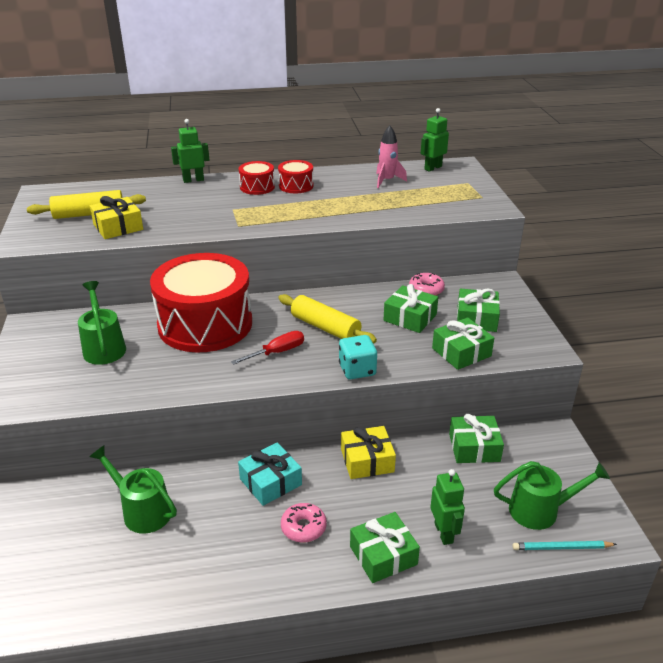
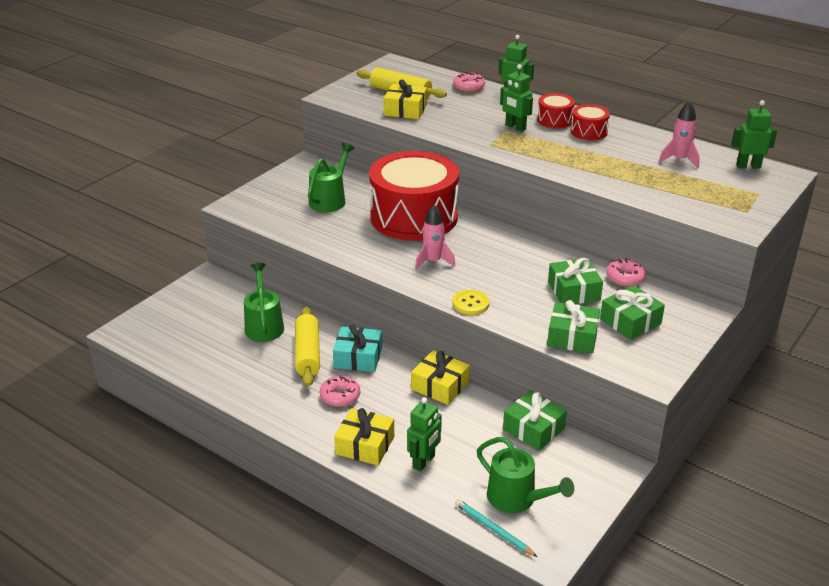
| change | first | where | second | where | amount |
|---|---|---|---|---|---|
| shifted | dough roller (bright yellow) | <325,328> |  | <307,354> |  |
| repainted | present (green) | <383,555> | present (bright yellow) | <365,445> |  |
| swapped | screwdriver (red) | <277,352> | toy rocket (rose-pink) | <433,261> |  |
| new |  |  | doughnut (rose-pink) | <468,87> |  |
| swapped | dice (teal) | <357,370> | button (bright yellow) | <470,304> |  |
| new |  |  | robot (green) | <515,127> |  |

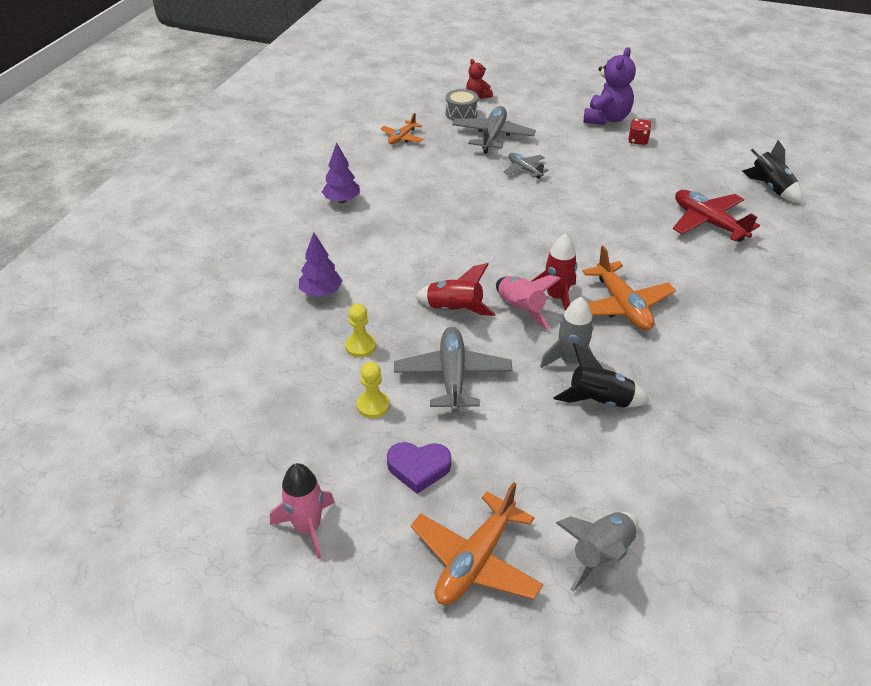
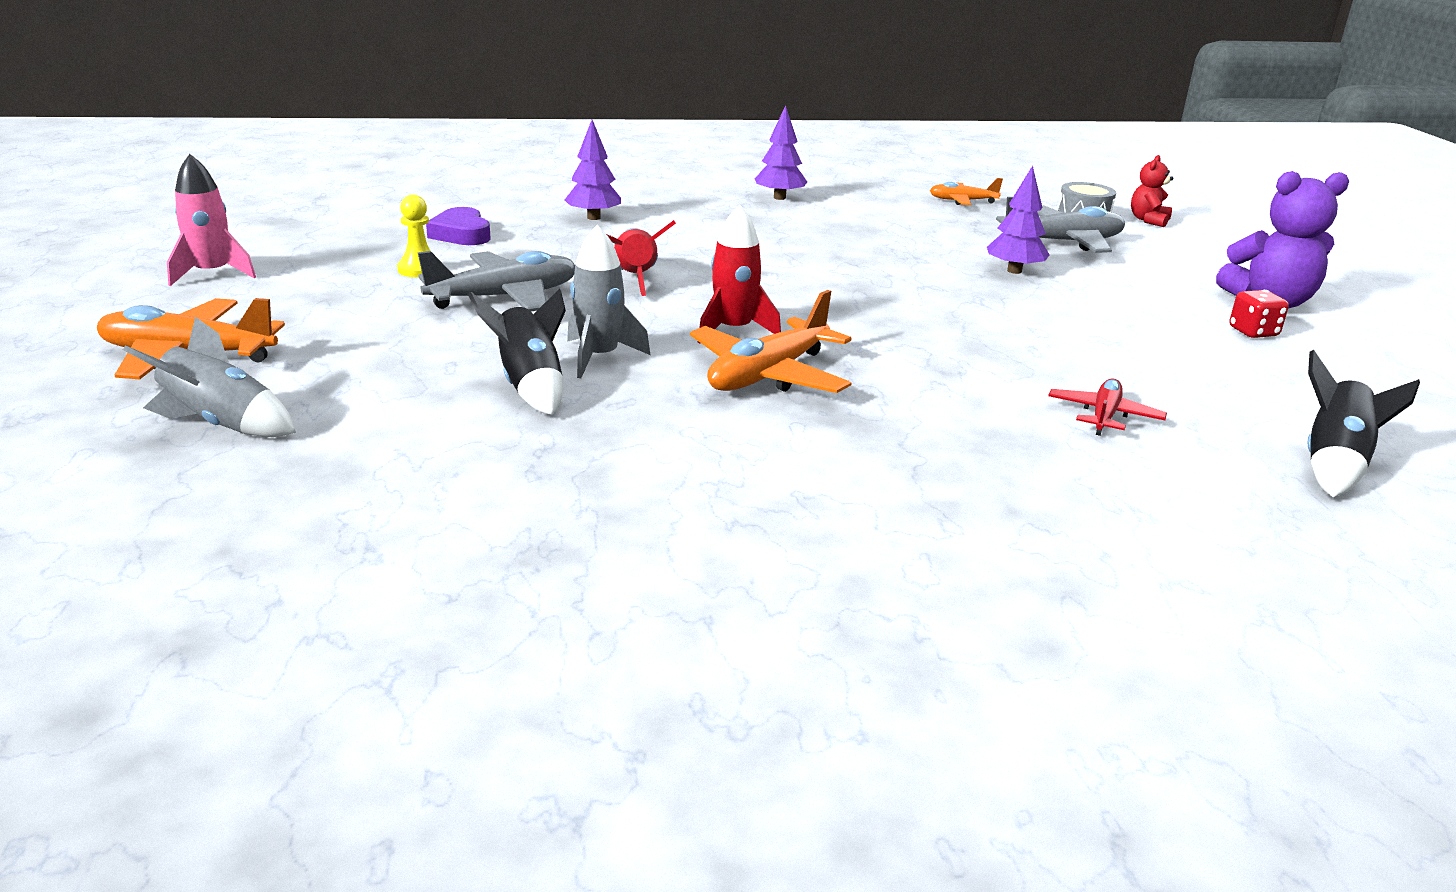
| change | first | where | second | where | amount |
|---|---|---|---|---|---|
| shifted | heart (violet) | <418,468> |  | <461,234> |  |
| swapped | aeroplane (grey) | <524,169> | toy tree (violet) | <1014,271> |  |
| scaled | aeroplane (red) | <708,223> |  | <1104,416> | x0.58 |
| gone | chess pawn (bright yellow) | <360,346> |  |  |  |
| gone | toy rocket (rose-pink) | <520,310> |  |  |  |

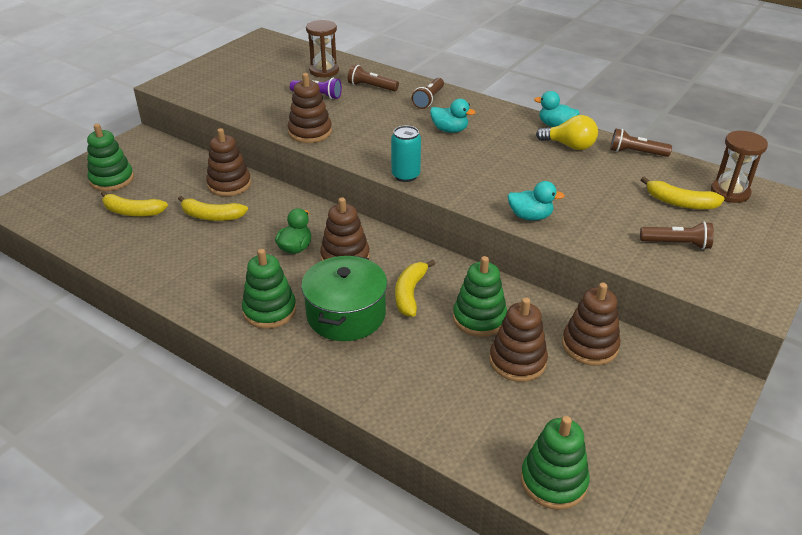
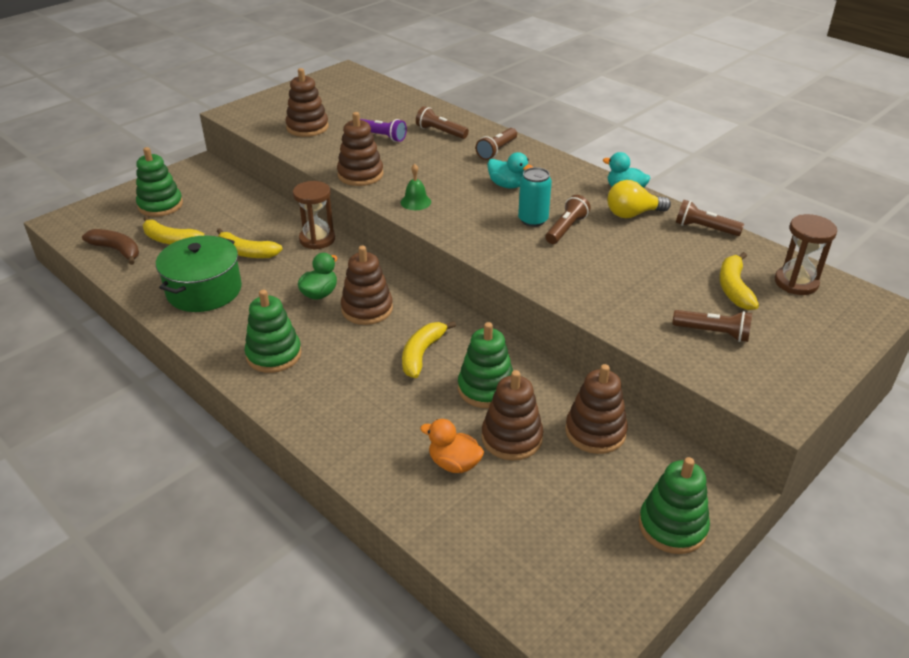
| change | first | where | second | where | amount |
|---|---|---|---|---|---|
| new |  |  | banana (brown) | <117,250> |  |
| shifted | cooking pot (green) | <346,314> |  | <204,290> |  |
| shifted | stacking toy (brown) | <229,184> |  | <307,127> |  |
| shifted | sand timer (brown) | <324,71> |  | <317,239> |  |
| new |  |  | hand bell (green) | <415,202> |  |
| new |  |  | rubber duck (bright orange) | <454,463> |  |
| shifted | soda can (teal) | <405,175> |  | <533,220> |  |
| new |  |  | torch (brown) | <566,229> |  |
| rotated | lightbulb (bright yellow) | <569,146> |  | <632,214> | 135 degrees clockwise |
| shifted | stacking toy (green) | <553,481> |  | <672,526> |  |
| rotated | banana (bright yellow) | <680,203> |  | <734,288> | 60 degrees clockwise |
| gone | rubber duck (teal) | <530,216> |  |  |  |

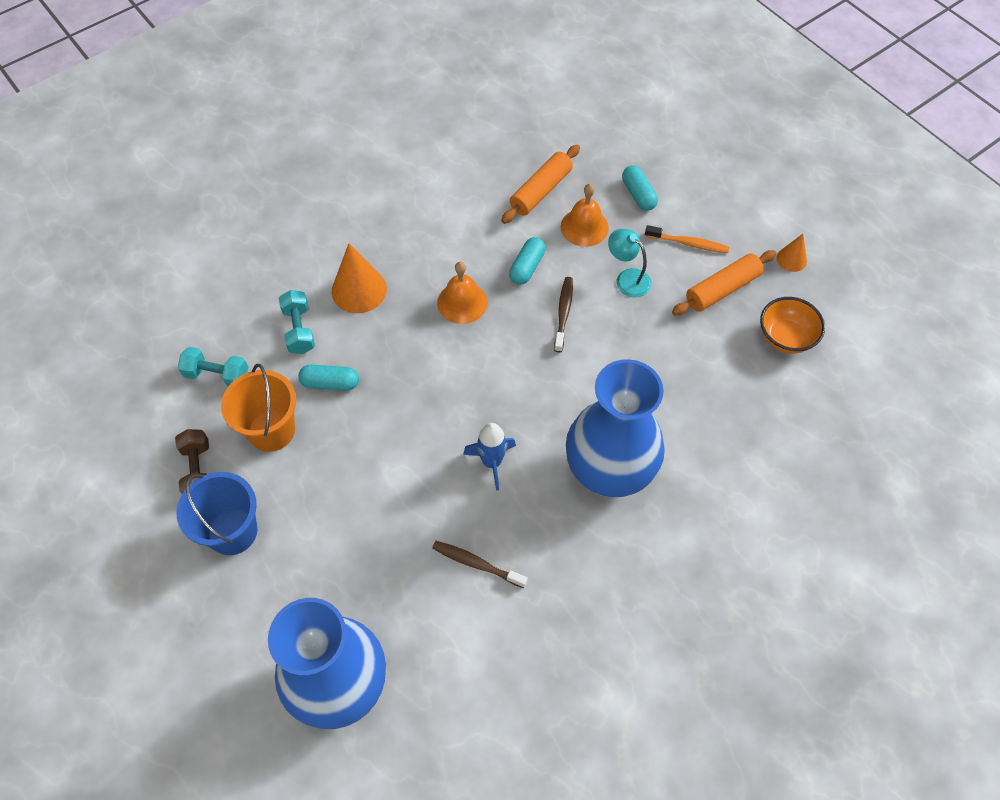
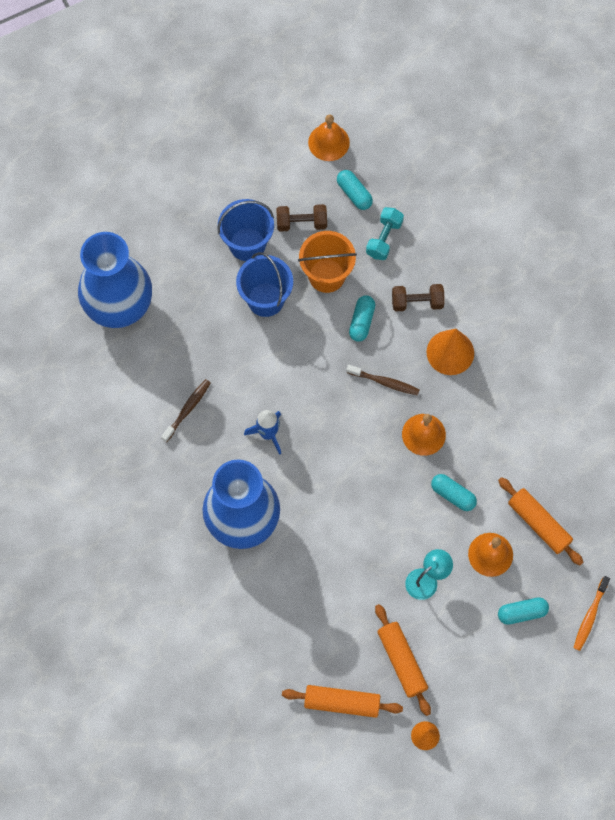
| change | first | where | second | where | amount |
|---|---|---|---|---|---|
| new |  |  | sand bucket (cobalt) | <265,299> |  |
| swapped | bowl (bright orange) | <785,337> | dough roller (bright orange) | <342,702> |  |
| new |  |  | hand bell (bright orange) | <328,142> |  |
| new |  |  | capsule (teal) | <354,194> |  |
| shifted | tooth brush (brown) | <563,313> |  | <384,382> |  |
| repainted | dumbbell (teal) | <299,330> | dumbbell (brown) | <417,302> |  |
| shifted | tooth brush (bright orange) | <688,243> |  | <590,616> |  |

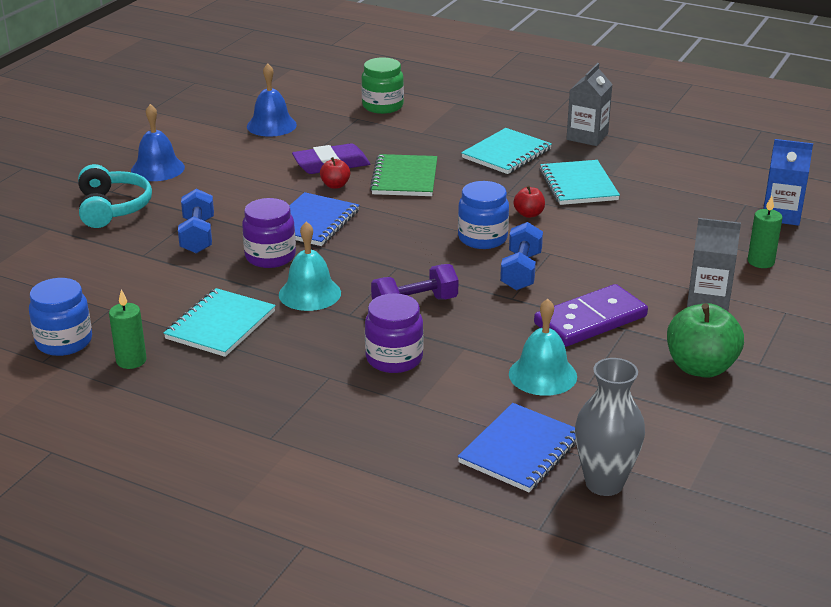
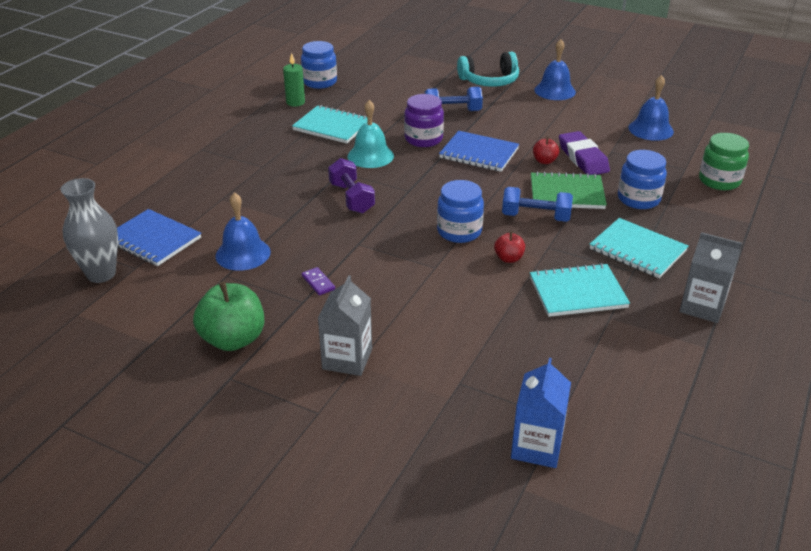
| change | first | where | second | where | amount |
|---|---|---|---|---|---|
| repainted | hand bell (teal) | <542,375> | hand bell (cobalt) | <243,254> |  |
| scaled | domino tile (violet) | <590,320> |  | <318,283> | x0.40 |
| shifted | dumbbell (cobalt) | <521,271> |  | <535,217> |  |
| new |  |  | preserve jar (cobalt) | <638,199> |  |
| gone | preserve jar (violet) | <394,358> |  |  |  |
| gone | wax candle (green) | <760,262> |  |  |  |

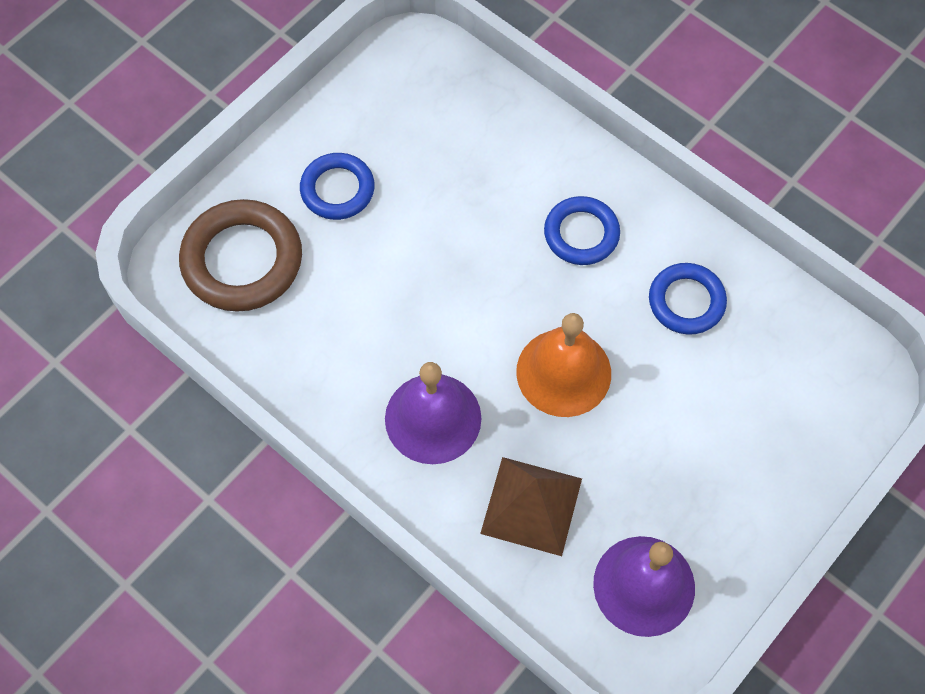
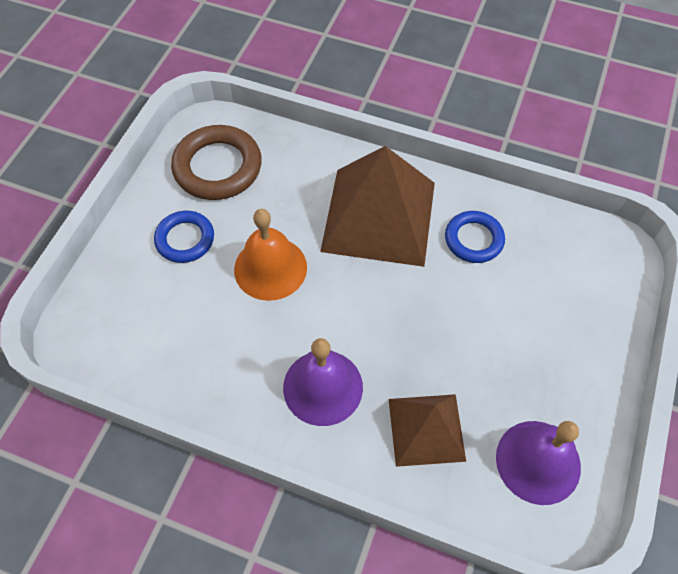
| change | first | where | second | where | amount |
|---|---|---|---|---|---|
| shifted | ring (brown) | <242,260> |  | <218,167> |  |
| shifted | hand bell (bright orange) | <563,372> |  | <270,268> |  |
| swapped | ring (cobalt) | <581,234> | pyramid (brown) | <379,216> |  |

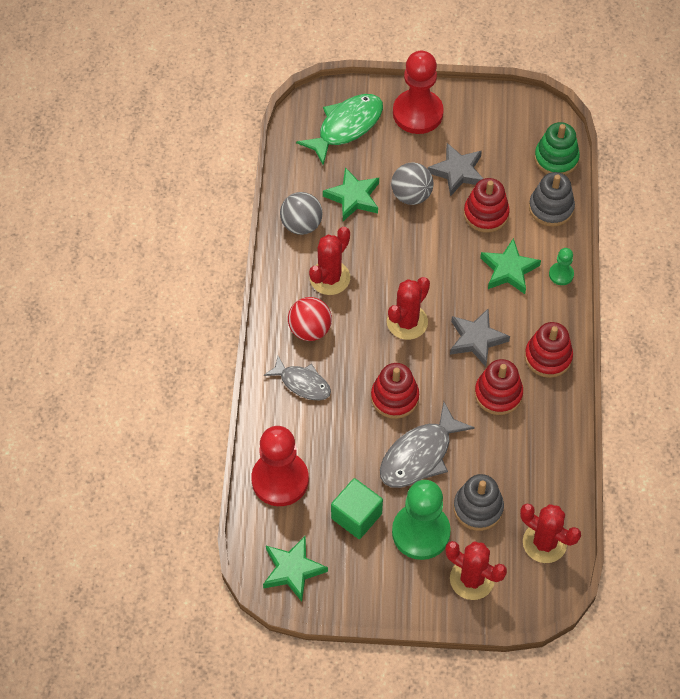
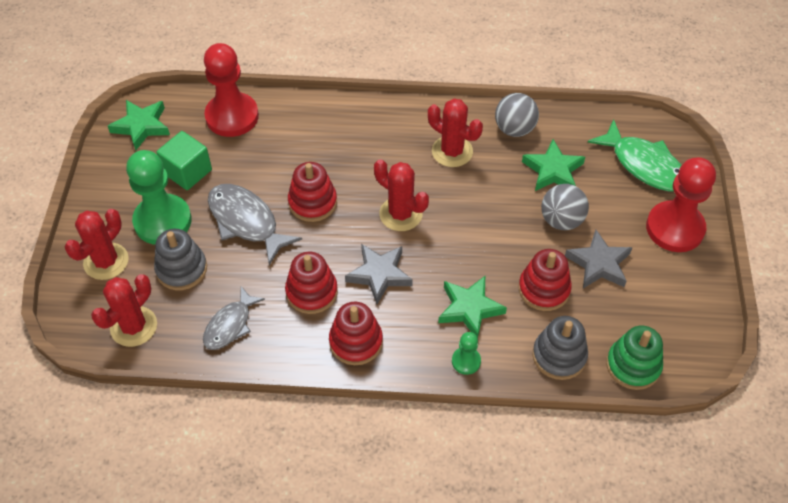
| change | first | where | second | where | amount |
|---|---|---|---|---|---|
| shifted | toy fish (grey) | <302,383> |  | <230,325> |  |
| gone | play ball (red) | <310,329> |  |  |  |

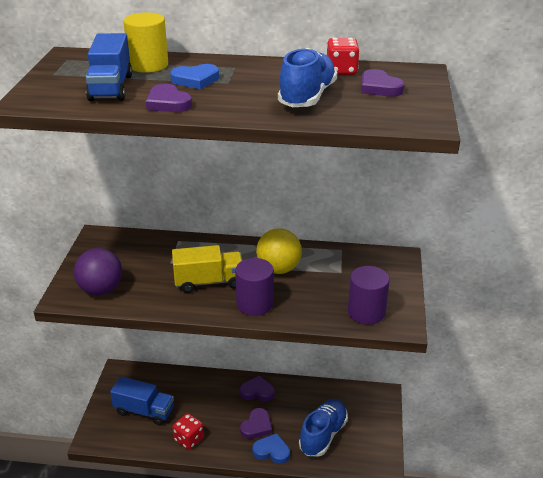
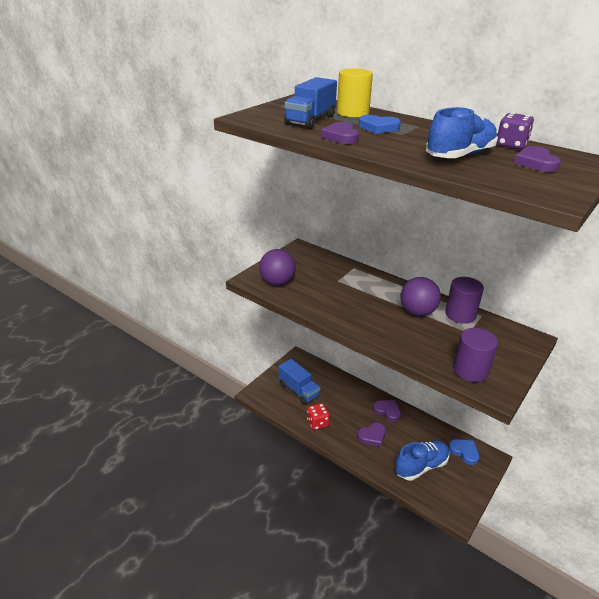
| change | first | where | second | where | amount |
|---|---|---|---|---|---|
| repainted | play ball (bright yellow) | <278,269> | play ball (violet) | <417,312> |  |
| shifted | solid cylinder (violet) | <255,304> |  | <460,314> |  |
| shifted | heart (cobalt) | <272,451> |  | <464,452> |  |
| repainted | dice (red) | <341,71> | dice (violet) | <511,145> |  |
| gone | truck (bright yellow) | <209,282> |  |  |  |

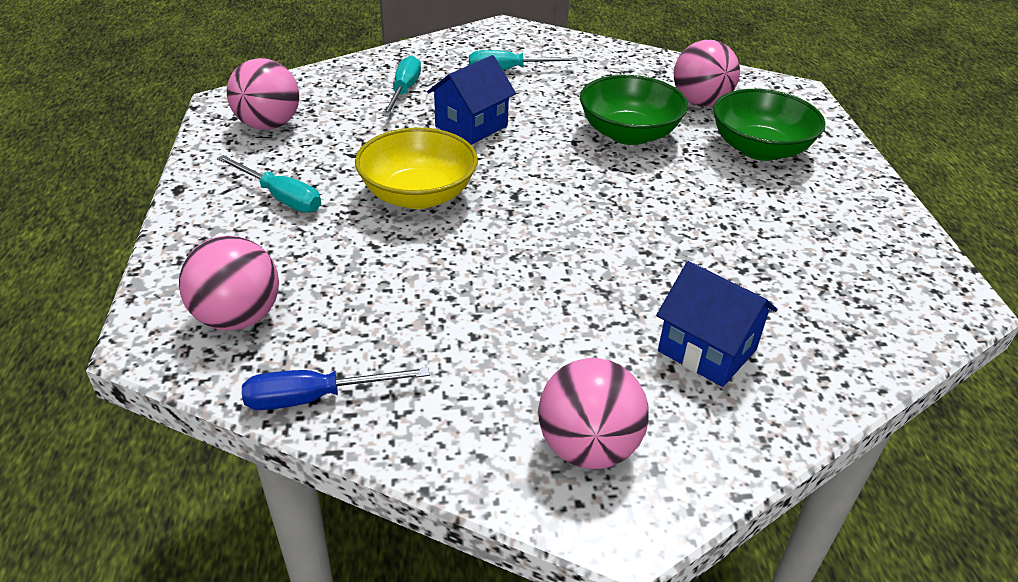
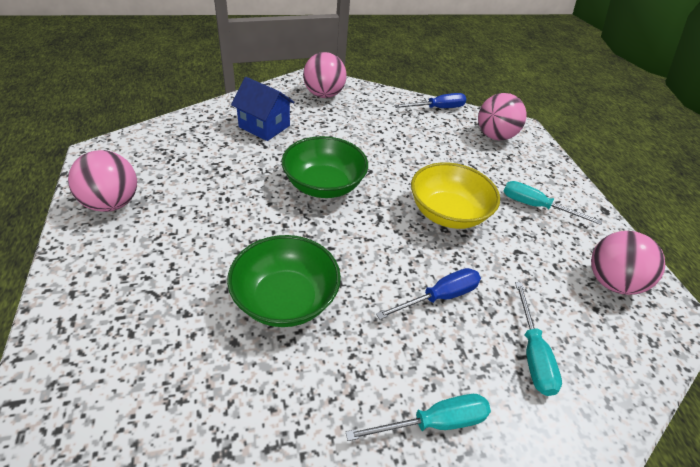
| change | first | where | second | where | amount |
|---|---|---|---|---|---|
| shifted | play ball (rose-pink) | <700,102> |  | <112,203> |  |
| shifted | bowl (green) | <759,149> |  | <324,185> |  |
| swapped | house (cobalt) | <471,126> | screwdriver (cobalt) | <439,297> |  |

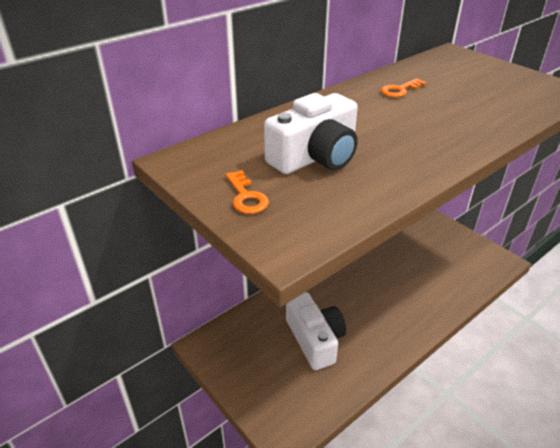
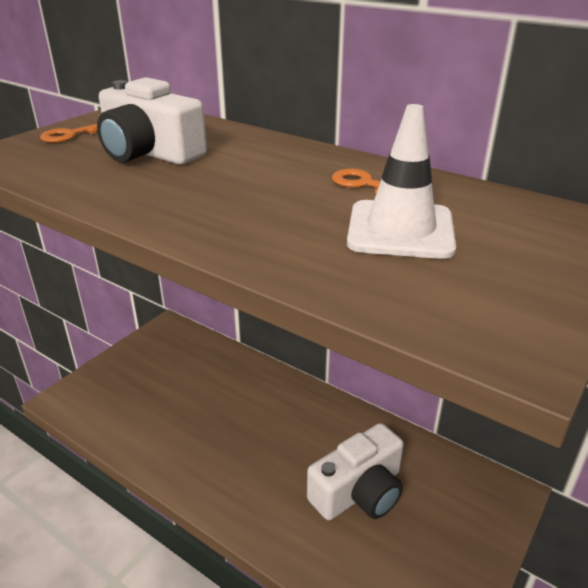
| change | first | where | second | where | amount |
|---|---|---|---|---|---|
| shifted | camera (white) | <315,339> |  | <359,491> |  |
| new |  |  | traffic cone (white) | <400,230> |  |

